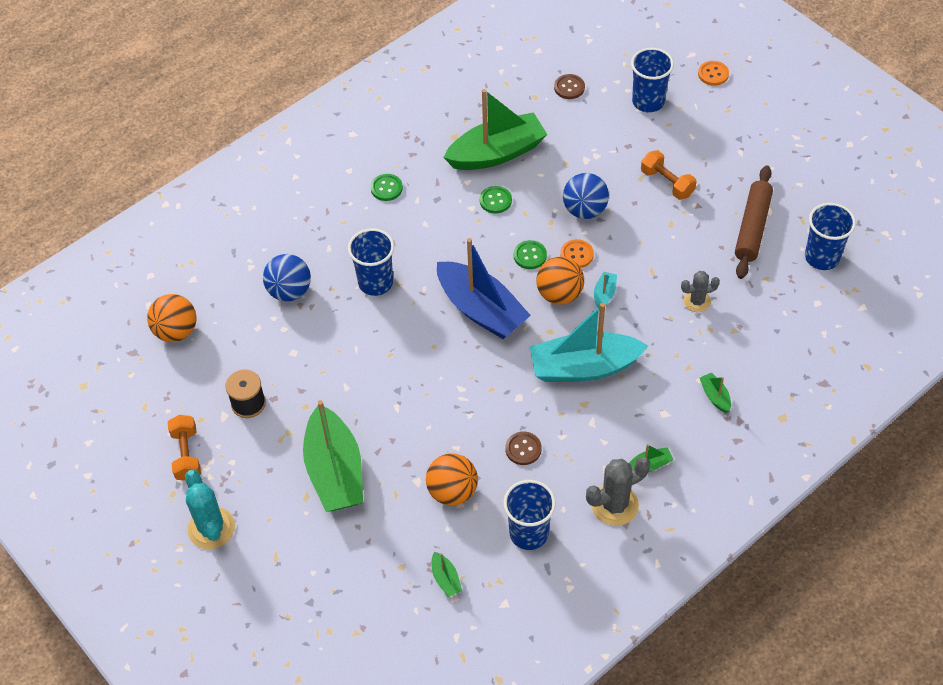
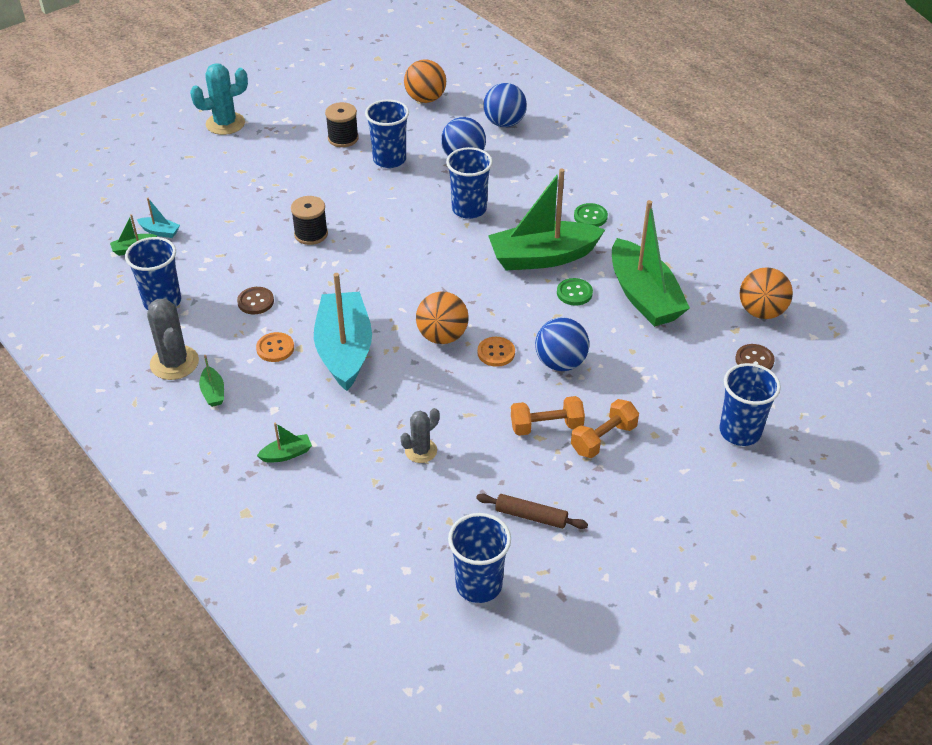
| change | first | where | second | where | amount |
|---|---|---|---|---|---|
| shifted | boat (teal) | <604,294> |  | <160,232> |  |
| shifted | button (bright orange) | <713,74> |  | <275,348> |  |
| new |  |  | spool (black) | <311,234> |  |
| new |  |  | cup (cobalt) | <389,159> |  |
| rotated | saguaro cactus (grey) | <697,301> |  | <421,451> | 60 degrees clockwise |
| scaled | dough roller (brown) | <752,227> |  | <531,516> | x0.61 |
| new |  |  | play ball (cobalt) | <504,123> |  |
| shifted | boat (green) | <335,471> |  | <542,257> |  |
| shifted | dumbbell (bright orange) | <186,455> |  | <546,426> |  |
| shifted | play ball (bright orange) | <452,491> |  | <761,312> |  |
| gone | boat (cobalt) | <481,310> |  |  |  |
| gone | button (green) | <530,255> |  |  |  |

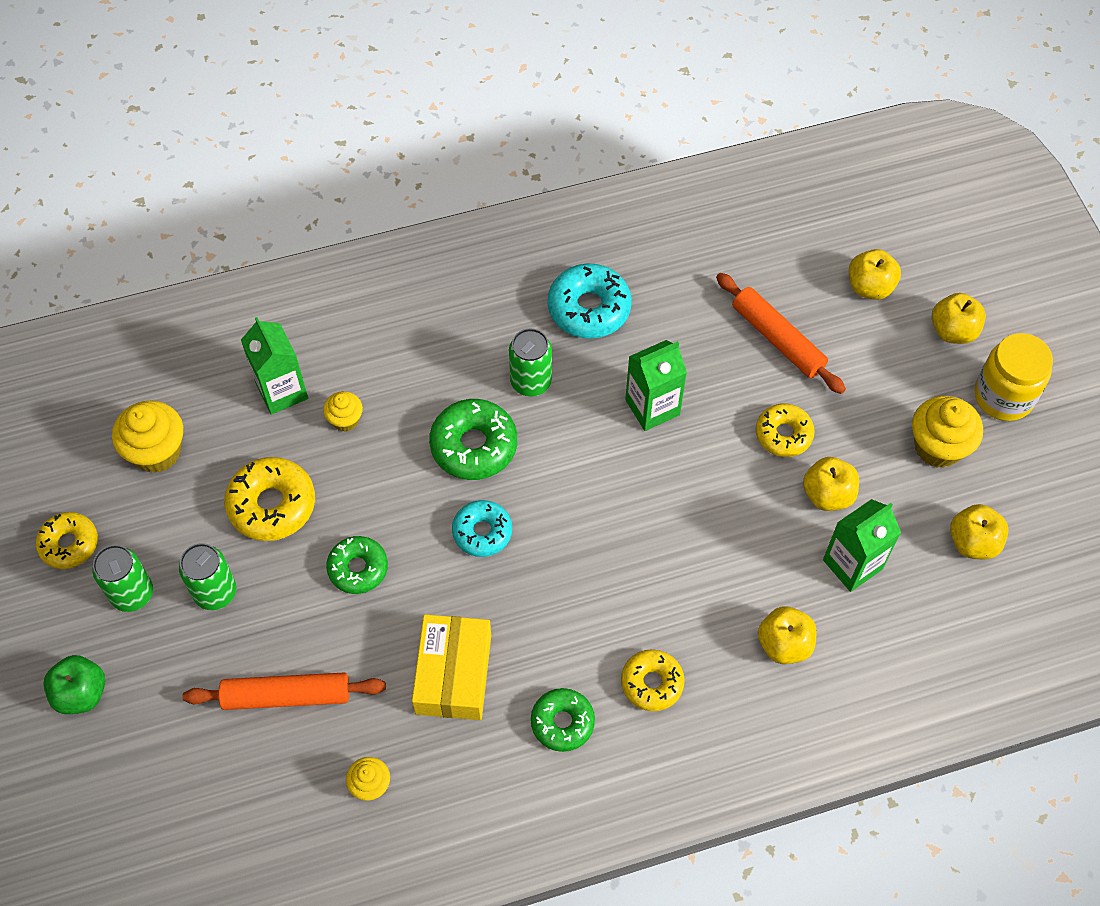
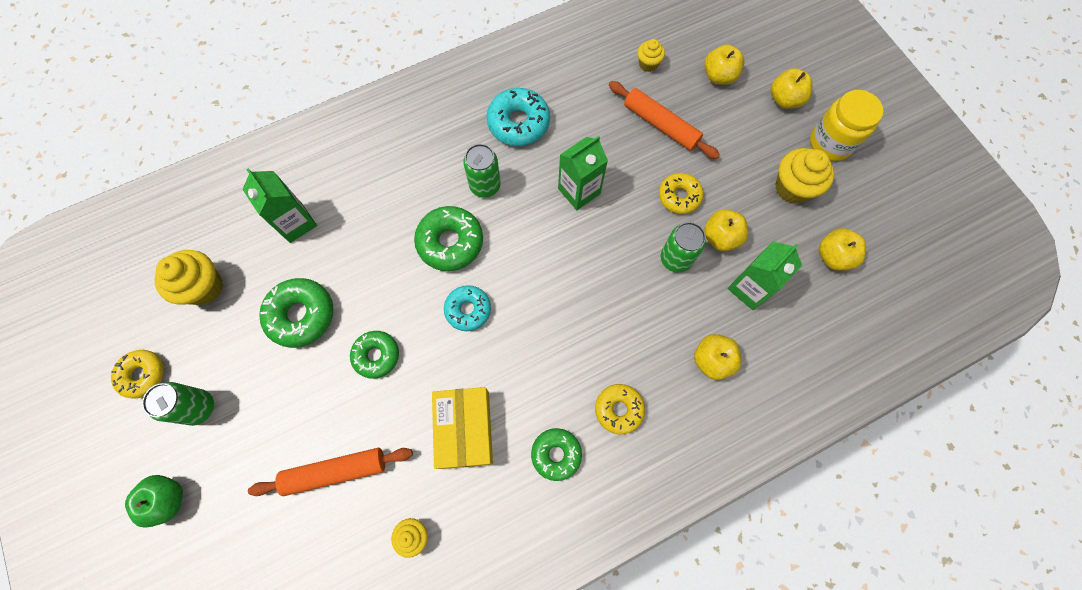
| change | first | where | second | where | amount |
|---|---|---|---|---|---|
| repainted | doughnut (bright yellow) | <272,505> | doughnut (green) | <301,315> |  |
| shifted | fairy cake (bright yellow) | <345,420> |  | <648,64> |  |
| shifted | soda can (green) | <215,592> |  | <675,259> |  |

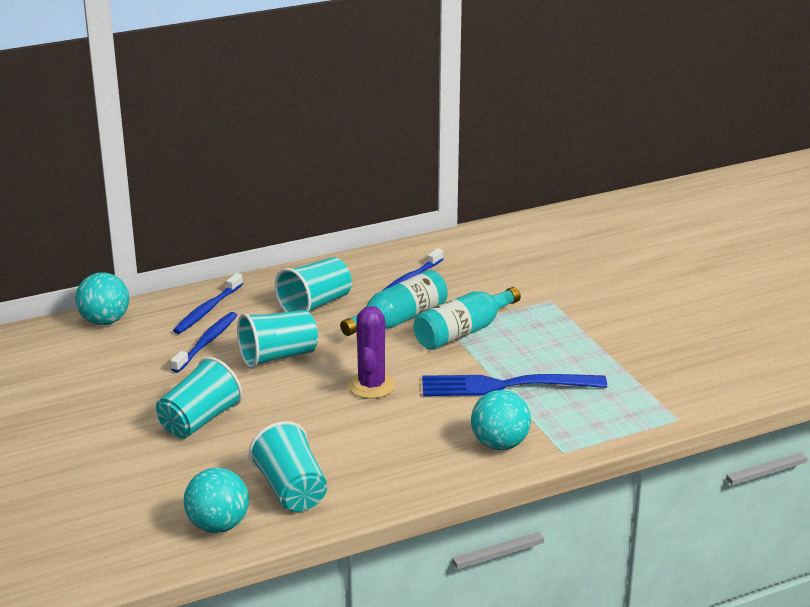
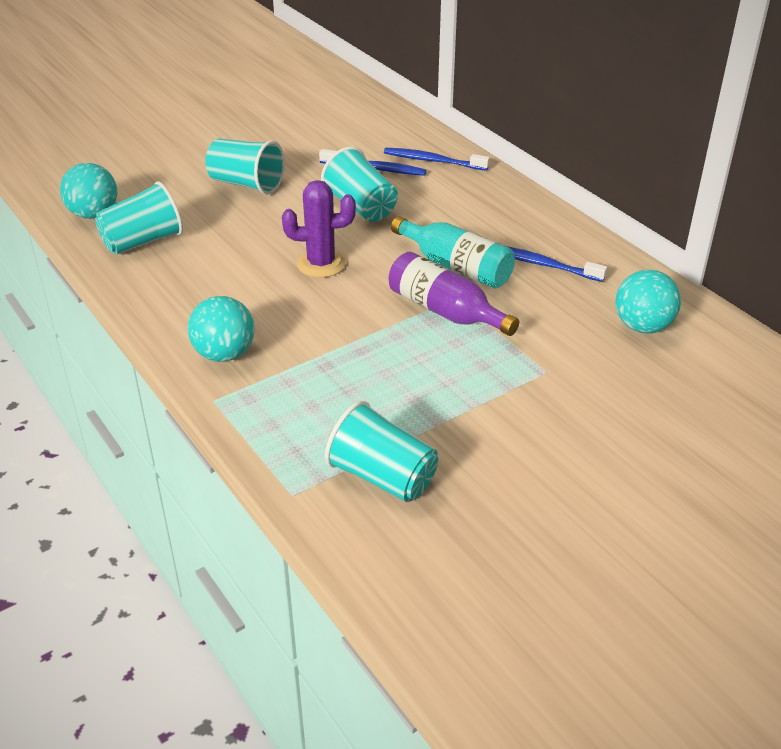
| change | first | where | second | where | amount |
|---|---|---|---|---|---|
| shifted | cup (teal) | <315,305> |  | <382,477> |  |
| repainted | bottle (teal) | <463,332> | bottle (violet) | <445,311> |  |
| shifted | play ball (teal) | <105,321> |  | <642,326> |  |
| gone | dinner fork (cobalt) | <505,386> |  |  |  |

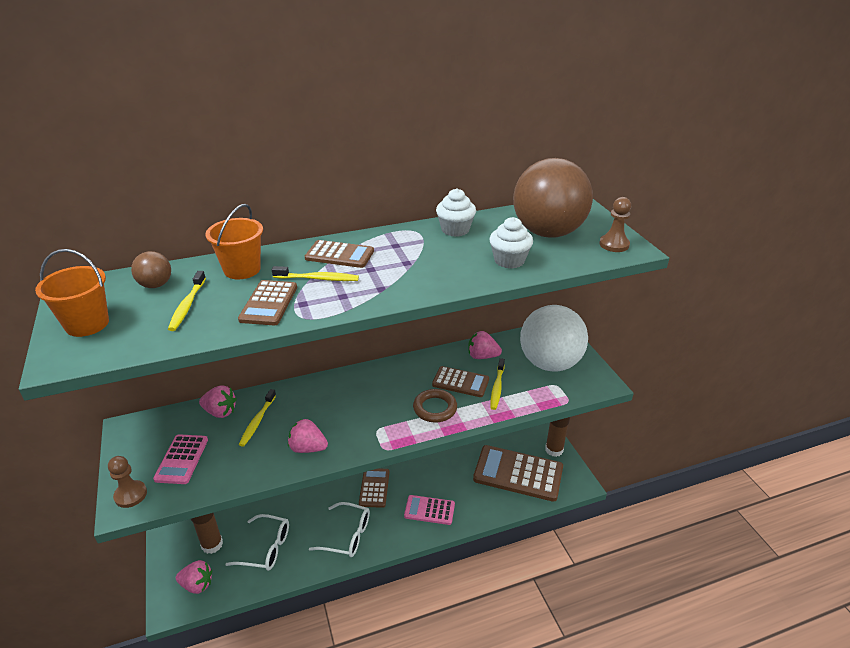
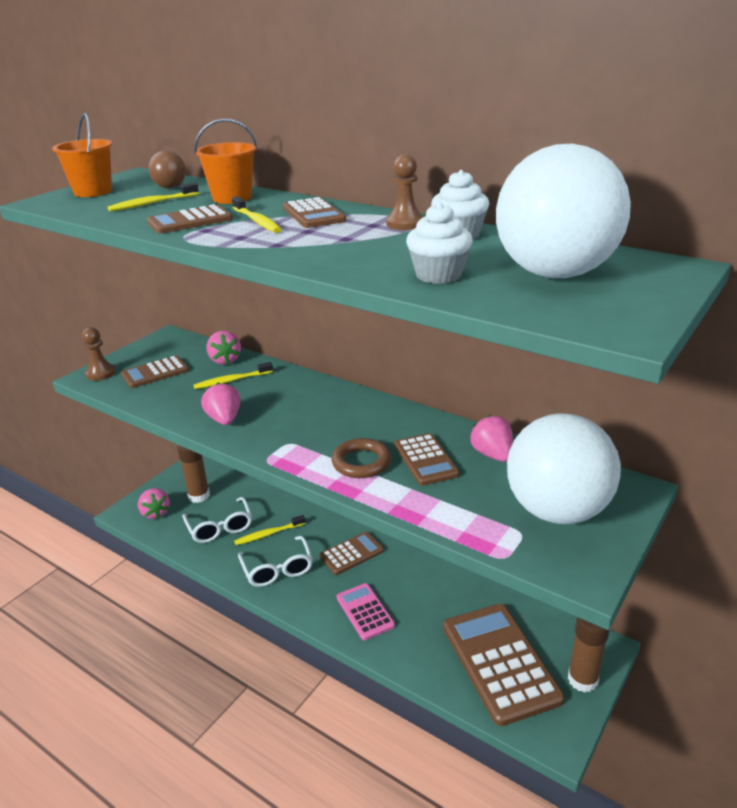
| change | first | where | second | where | amount |
|---|---|---|---|---|---|
| repainted | calculator (rose-pink) | <182,459> | calculator (brown) | <155,373> |  |
| shifted | tooth brush (bright yellow) | <497,387> |  | <268,534> |  |
| shifted | chess pawn (brown) | <614,244> |  | <405,224> |  |
| repainted | play ball (brown) | <548,232> | play ball (white) | <554,273> |  |

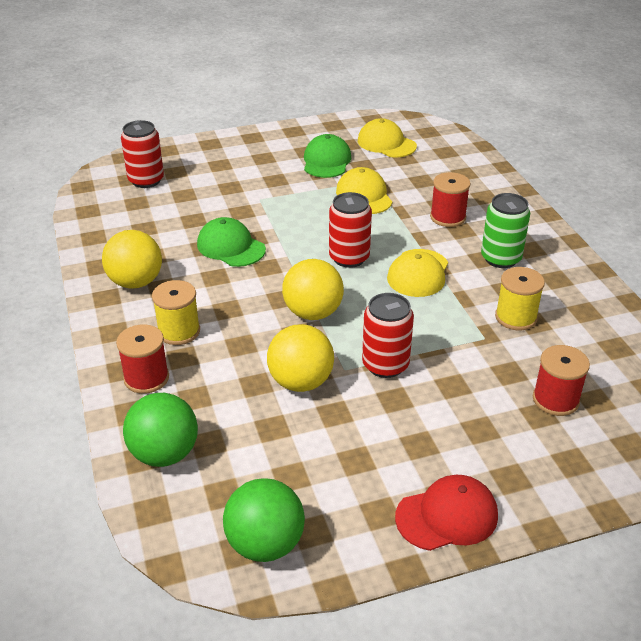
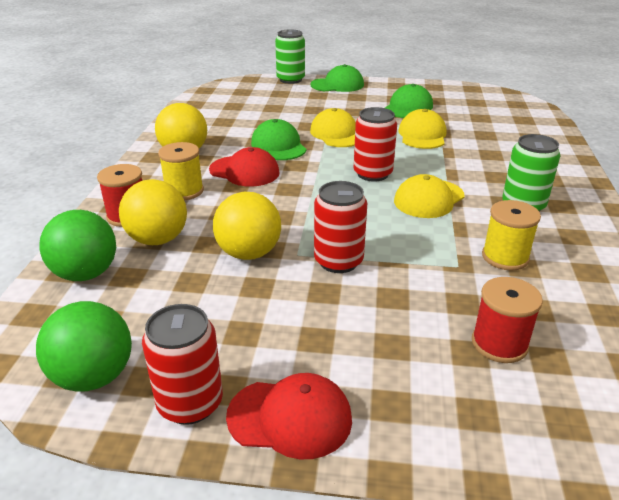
| change | first | where | second | where | amount |
|---|---|---|---|---|---|
| shifted | play ball (bright yellow) | <313,313> |  | <158,239> |  |
| shifted | soda can (red) | <146,180> |  | <190,403> |  |
| new |  |  | baseball cap (red) | <244,171> |  |
| new |  |  | soda can (green) | <290,79> |  |
| new |  |  | baseball cap (green) | <337,85> |  |
| shifted | baseball cap (bright yellow) | <386,143> |  | <337,134> |  |
| gone | spool (red) | <448,217> |  |  |  |

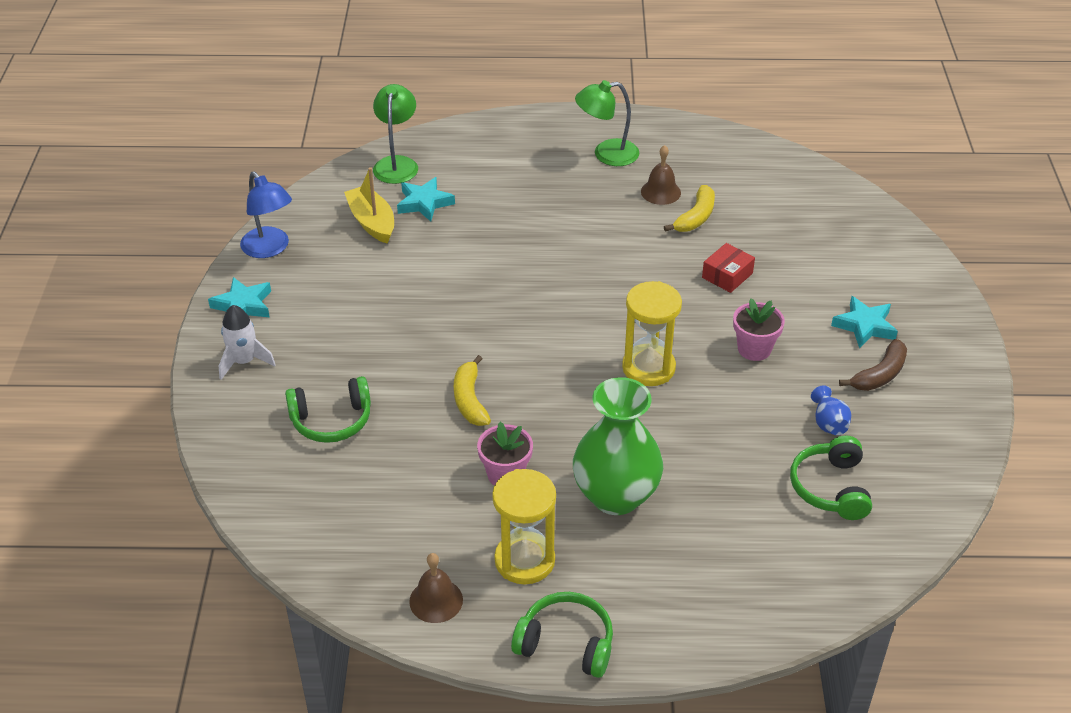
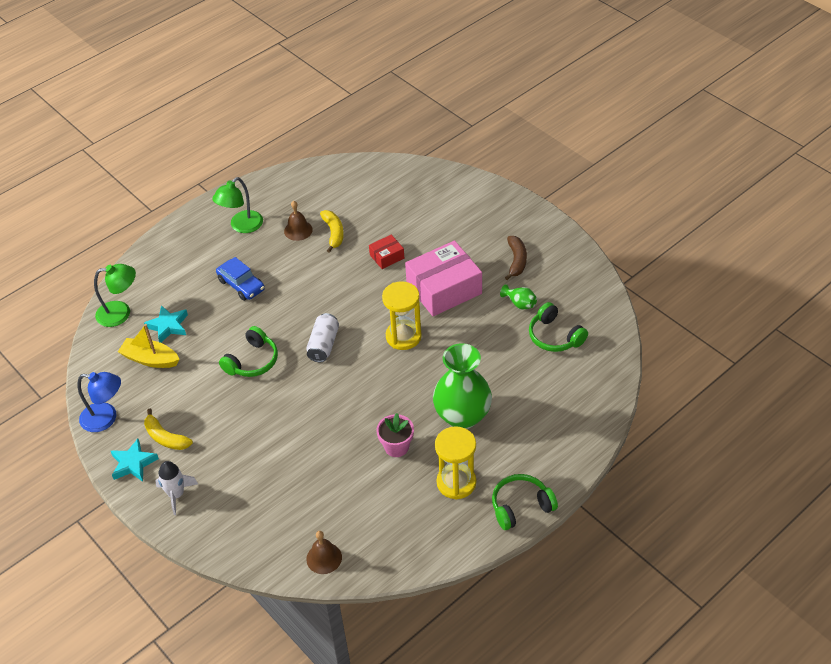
| change | first | where | second | where | amount |
|---|---|---|---|---|---|
| rotated | lamp (green) | <397,164> |  | <121,313> | 120 degrees clockwise |
| shifted | banana (bright yellow) | <470,400> |  | <165,437> |  |
| new |  |  | car (cobalt) | <241,285> |  |
| shifted | over-ear headphones (green) | <331,420> |  | <252,361> |  |
| new |  |  | soda can (white) | <323,345> |  |
| shifted | hand bell (brown) | <436,600> |  | <324,558> |  |
| rotated | package (red) | <727,275> |  | <387,256> | 60 degrees clockwise |
| swapped | potted plant (rose-pink) | <754,349> | package (rose-pink) | <444,289> |  |
| repainted | vase (cobalt) | <828,423> | vase (green) | <519,303> |  |
| gone | five-pointed star (teal) | <865,326> |  |  |  |

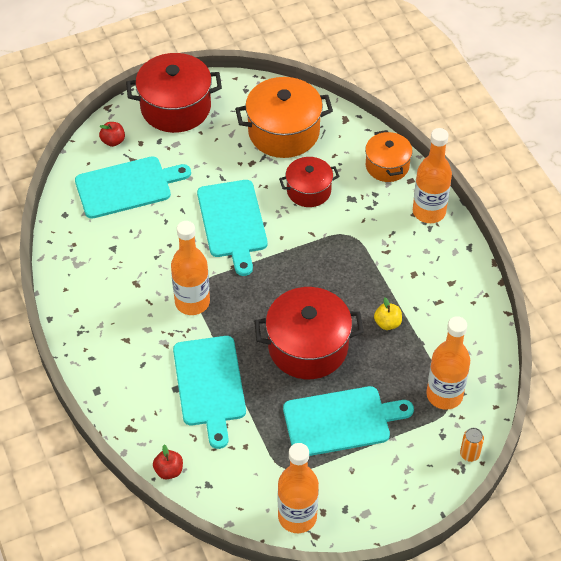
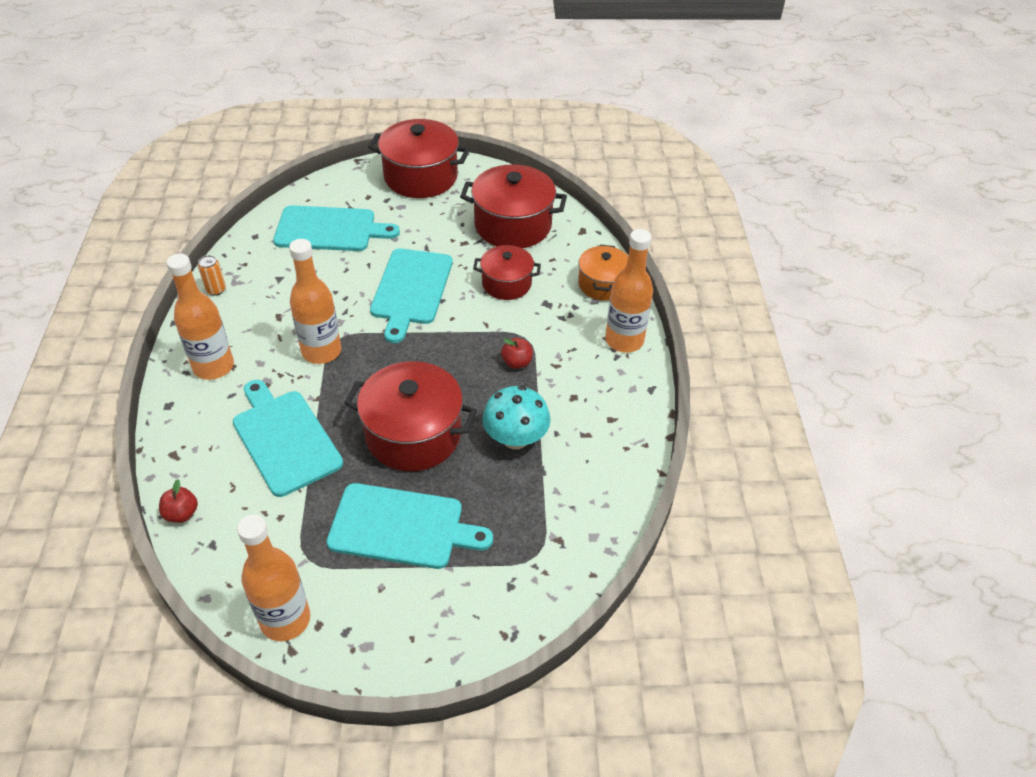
| change | first | where | second | where | amount |
|---|---|---|---|---|---|
| shifted | bottle (bright orange) | <444,395> |  | <213,366> |  |
| shifted | soda can (bright orange) | <469,454> |  | <216,290> |  |
| rotated | bread board (teal) | <209,385> |  | <285,439> | 135 degrees clockwise |
| repainted | cooking pot (bright orange) | <284,132> | cooking pot (red) | <513,225> |  |
| swapped | apple (bright yellow) | <387,323> | fungus (teal) | <515,438> |  |
| shifted | apple (red) | <113,141> |  | <517,362> |  |

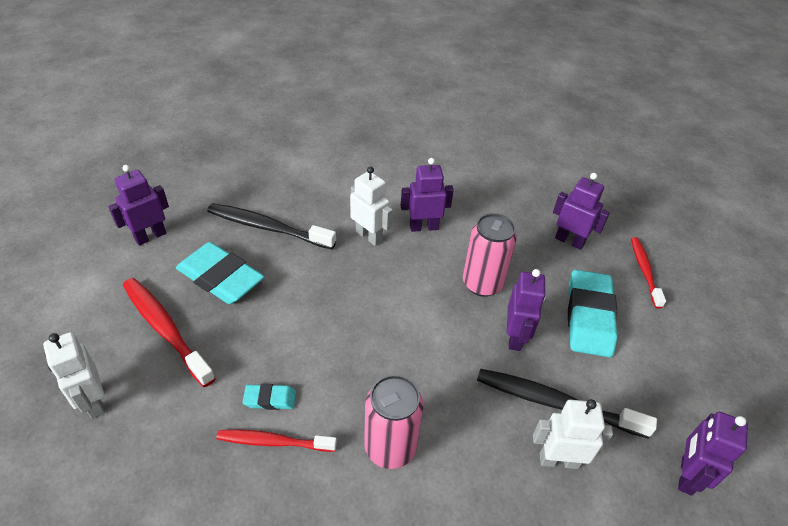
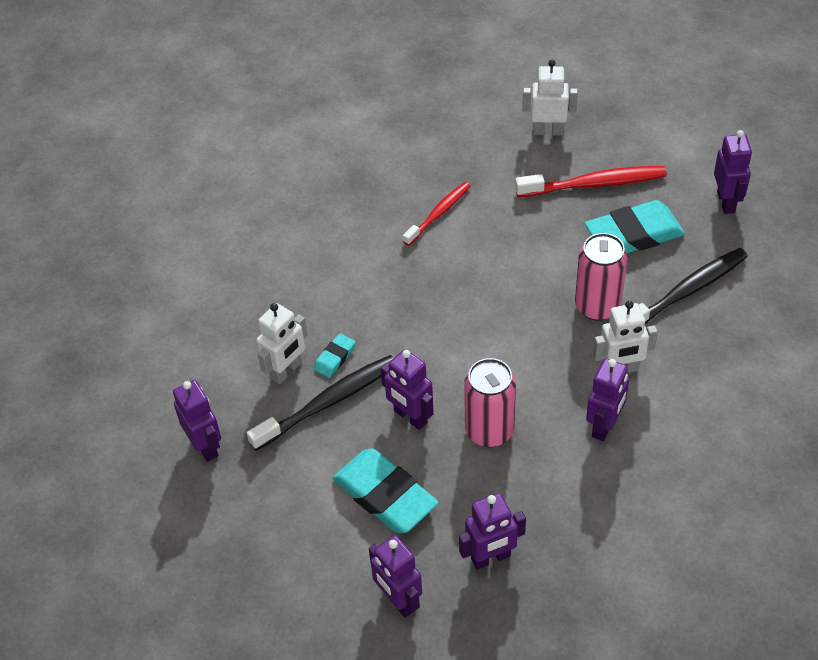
| change | first | where | second | where | amount |
|---|---|---|---|---|---|
| shifted | pencil eraser (teal) | <270,399> |  | <335,358> |  |
| swapped | tooth brush (red) | <644,271> | robot (violet) | <398,600> |  |
| shifted | soda can (rose-pink) | <390,447> |  | <597,306> |  |

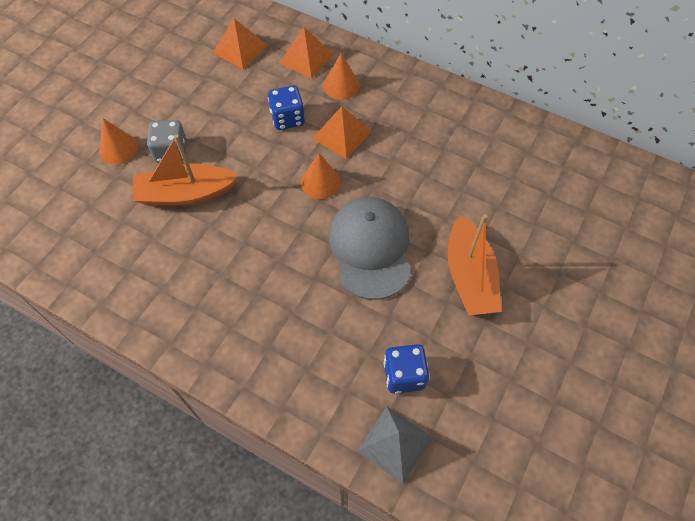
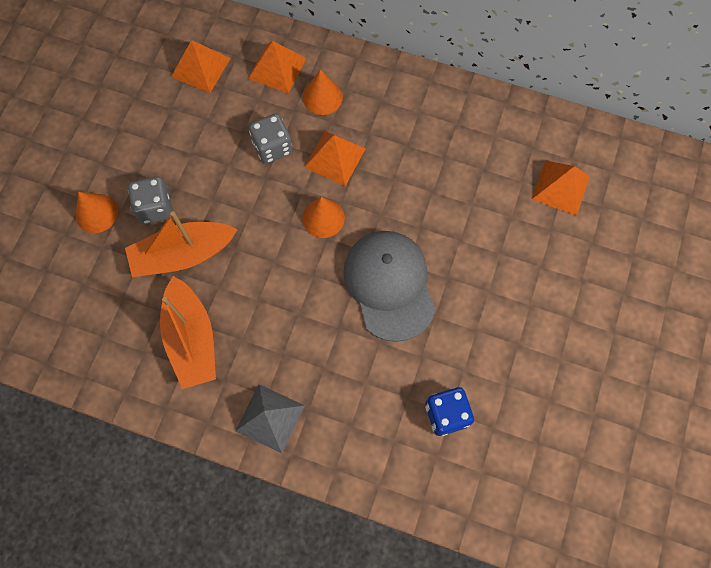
| change | first | where | second | where | amount |
|---|---|---|---|---|---|
| shifted | boat (bright orange) | <469,276> |  | <191,339> |  |
| shifted | pyramid (grey) | <394,444> |  | <270,418> |  |
| repainted | dice (cobalt) | <287,118> | dice (grey) | <272,147> |  |
| new |  |  | pyramid (bright orange) | <561,187> |  |

